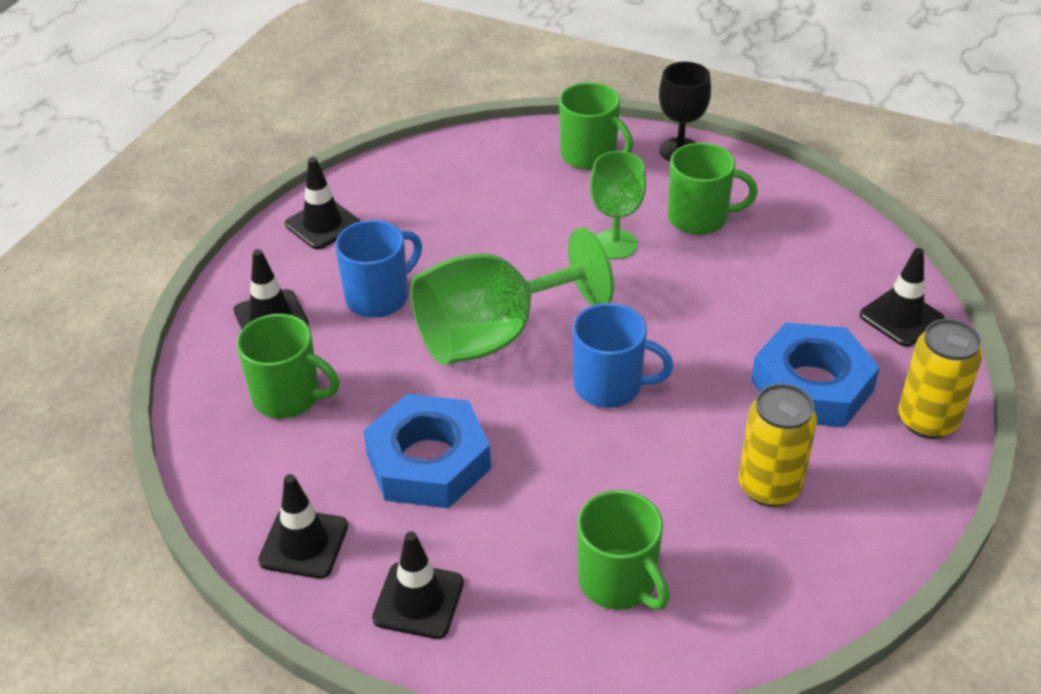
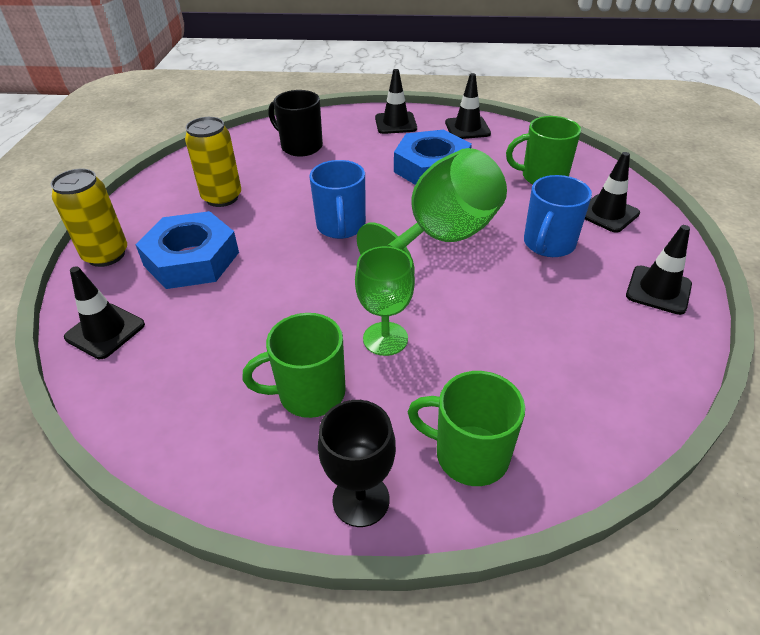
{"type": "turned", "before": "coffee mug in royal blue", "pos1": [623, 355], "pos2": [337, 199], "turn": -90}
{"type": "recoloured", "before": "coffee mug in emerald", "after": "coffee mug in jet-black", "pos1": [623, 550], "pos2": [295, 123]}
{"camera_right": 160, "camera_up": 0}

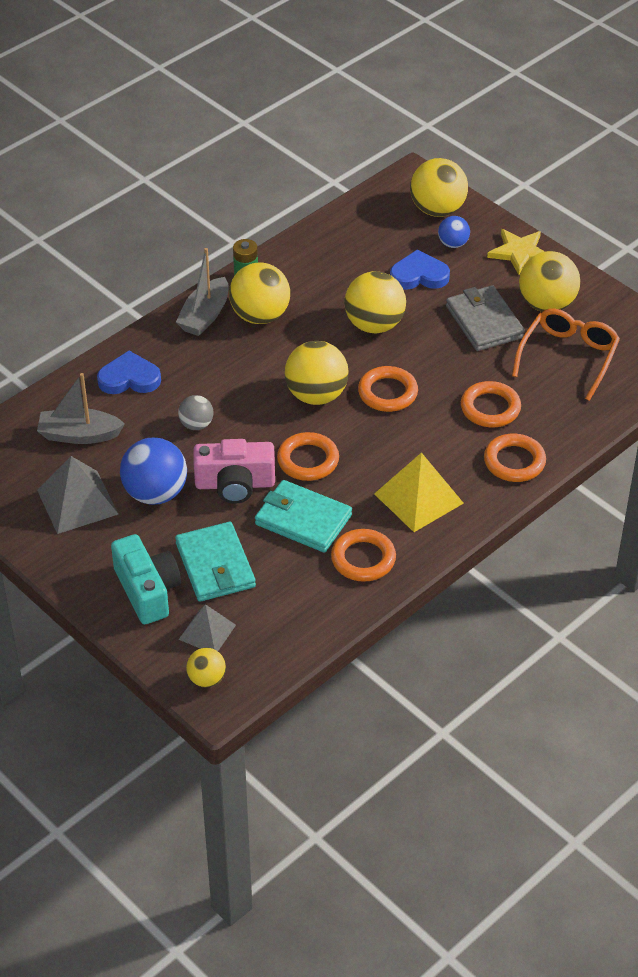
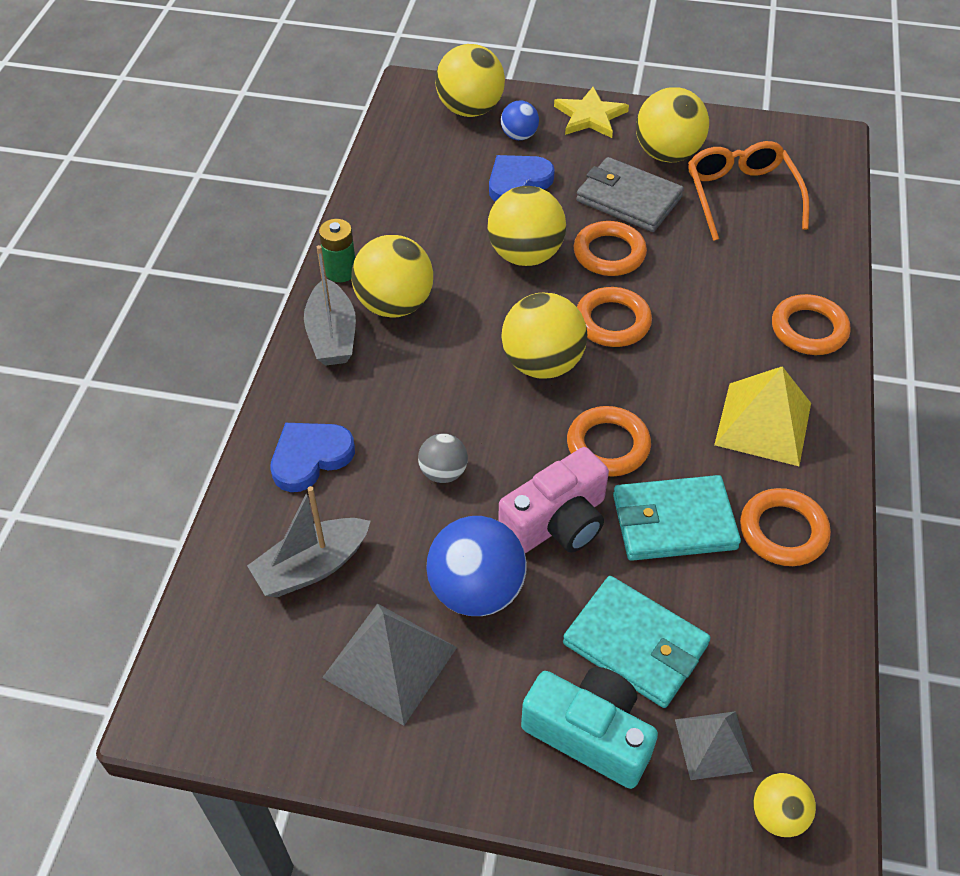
{"type": "moved", "before": "hoop in orange", "pos1": [491, 404], "pos2": [610, 248]}
{"camera_right": -35, "camera_up": 5}

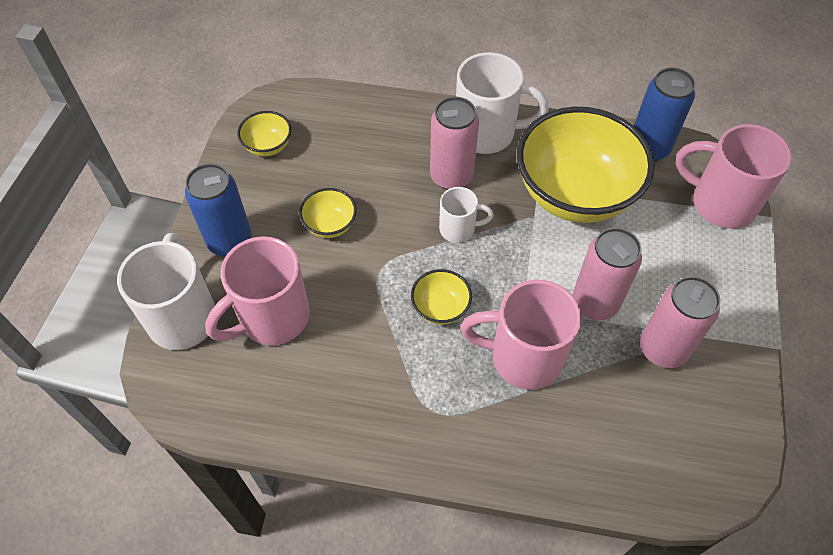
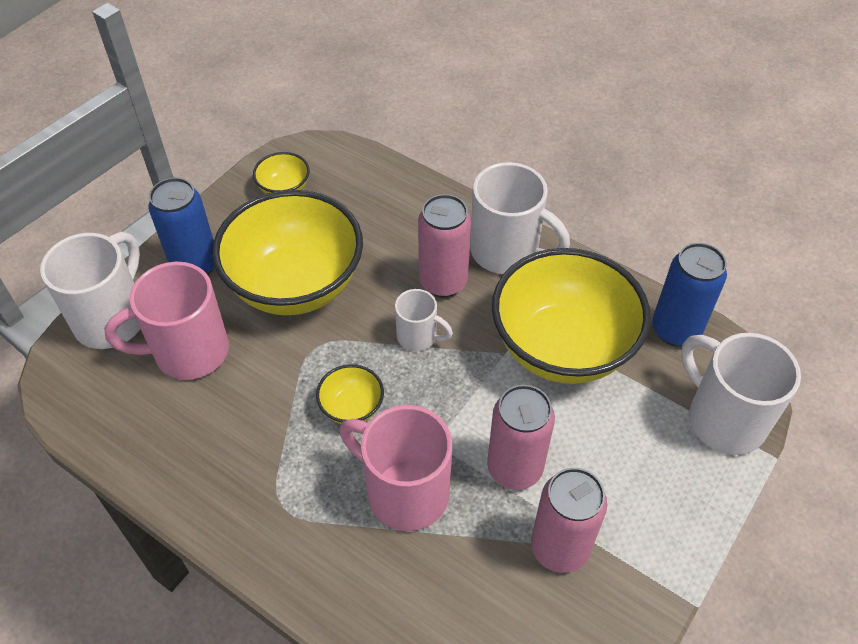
{"type": "resized", "before": "deep dish in golden", "pos1": [328, 213], "pos2": [287, 252], "scale": 2.35}
{"type": "recoloured", "before": "coffee mug in rosy", "after": "coffee mug in pure white", "pos1": [734, 176], "pos2": [741, 394]}
{"camera_right": 25, "camera_up": -5}

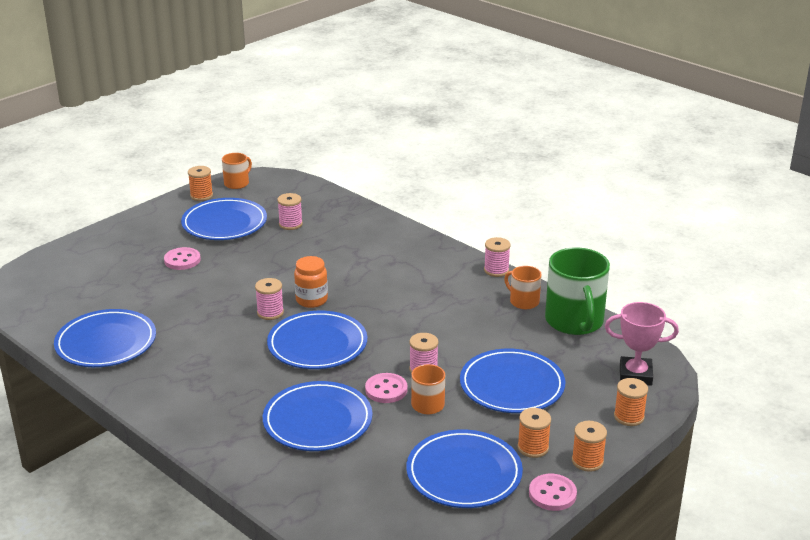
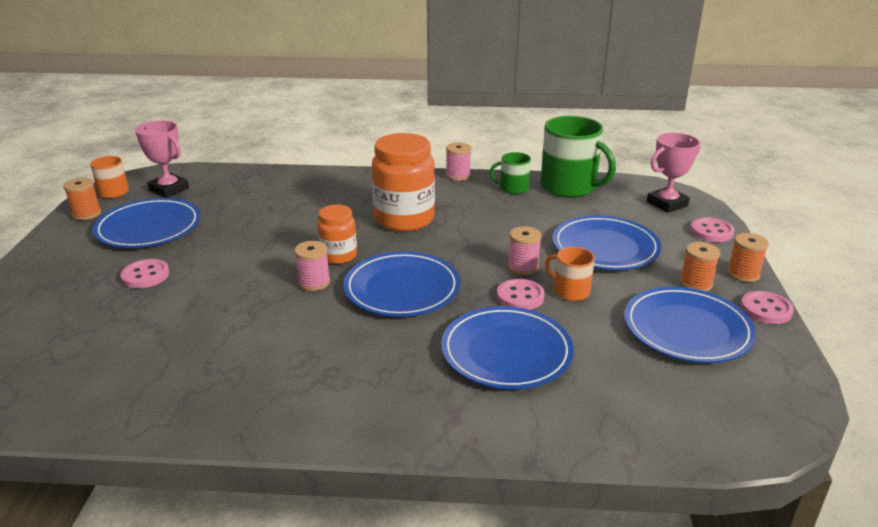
{"type": "removed", "before": "dinner plate in royal blue", "pos1": [105, 338]}
{"type": "removed", "before": "bobbin in rosy", "pos1": [290, 211]}
{"type": "recoloured", "before": "coffee mug in orange", "after": "coffee mug in emerald", "pos1": [523, 287], "pos2": [510, 173]}
{"type": "replaced", "before": "bobbin in orange", "after": "sewing button in rosy", "pos1": [631, 402], "pos2": [713, 229]}
{"type": "added", "after": "prize cup in rosy", "pos2": [162, 159]}
{"type": "added", "after": "jar in orange", "pos2": [403, 182]}
{"camera_right": -40, "camera_up": 0}

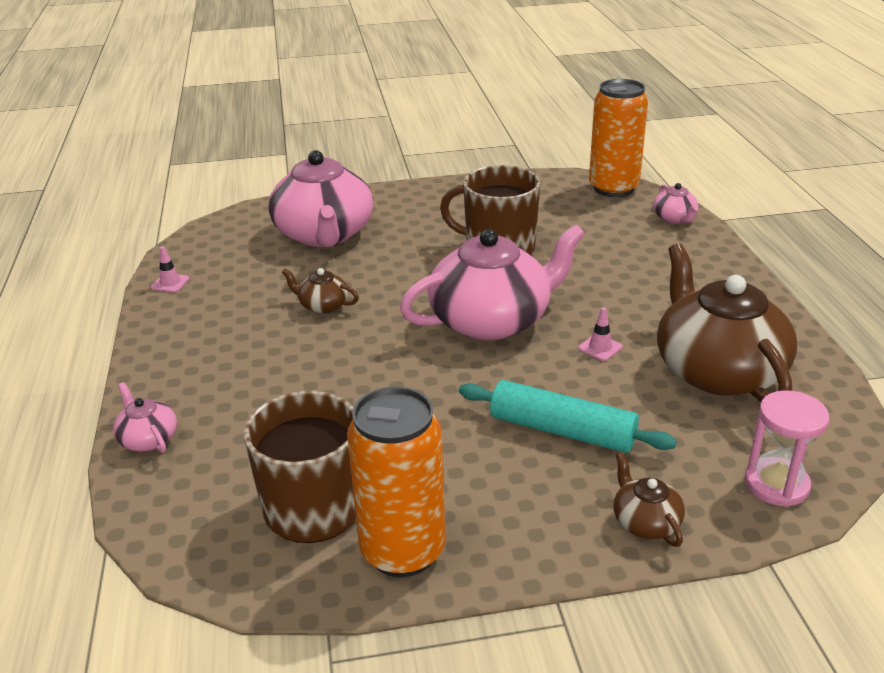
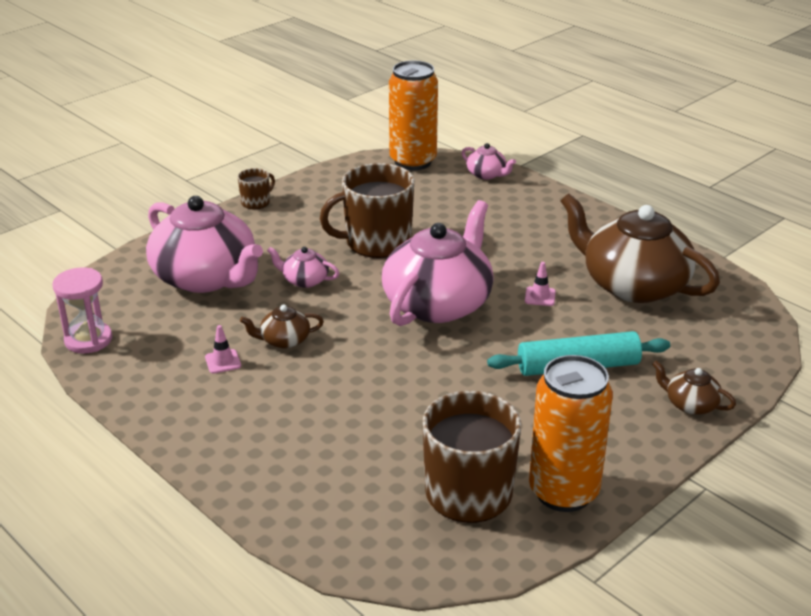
{"type": "moved", "before": "teapot in rosy", "pos1": [145, 417], "pos2": [303, 267]}
{"type": "moved", "before": "road cone in rosy", "pos1": [170, 269], "pos2": [223, 349]}
{"type": "moved", "before": "sandglass in rosy", "pos1": [787, 448], "pos2": [82, 310]}
{"type": "added", "after": "coffee mug in dark brown", "pos2": [256, 188]}
{"camera_right": -35, "camera_up": 0}

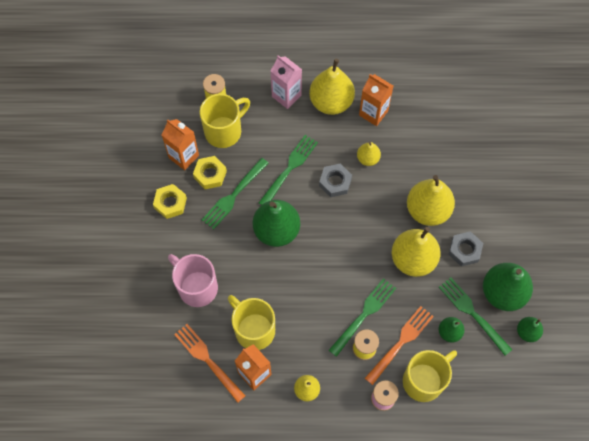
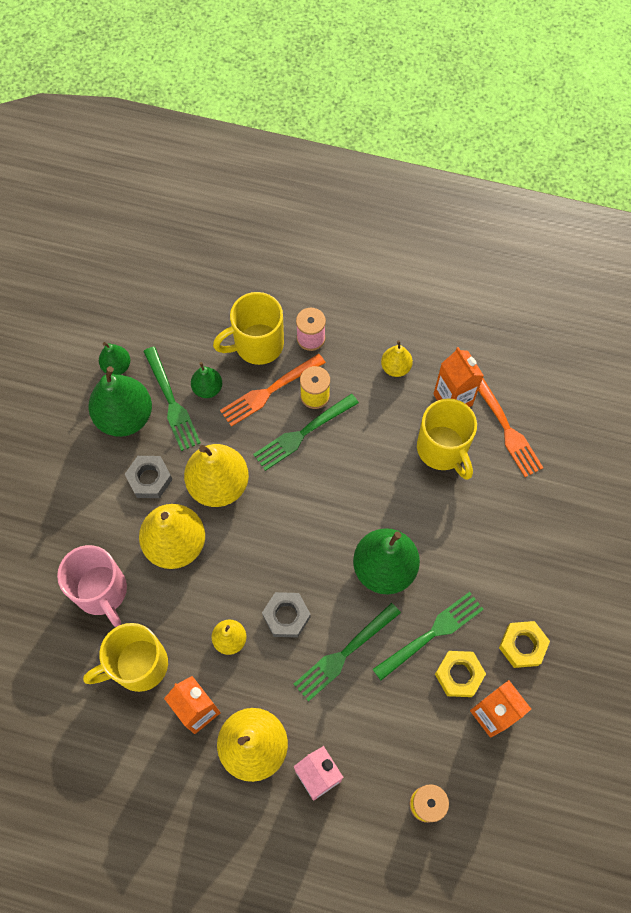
{"type": "moved", "before": "coffee mug in rosy", "pos1": [193, 280], "pos2": [92, 586]}
{"type": "moved", "before": "coffee mug in golden", "pos1": [225, 121], "pos2": [125, 657]}
{"camera_right": -165, "camera_up": 0}

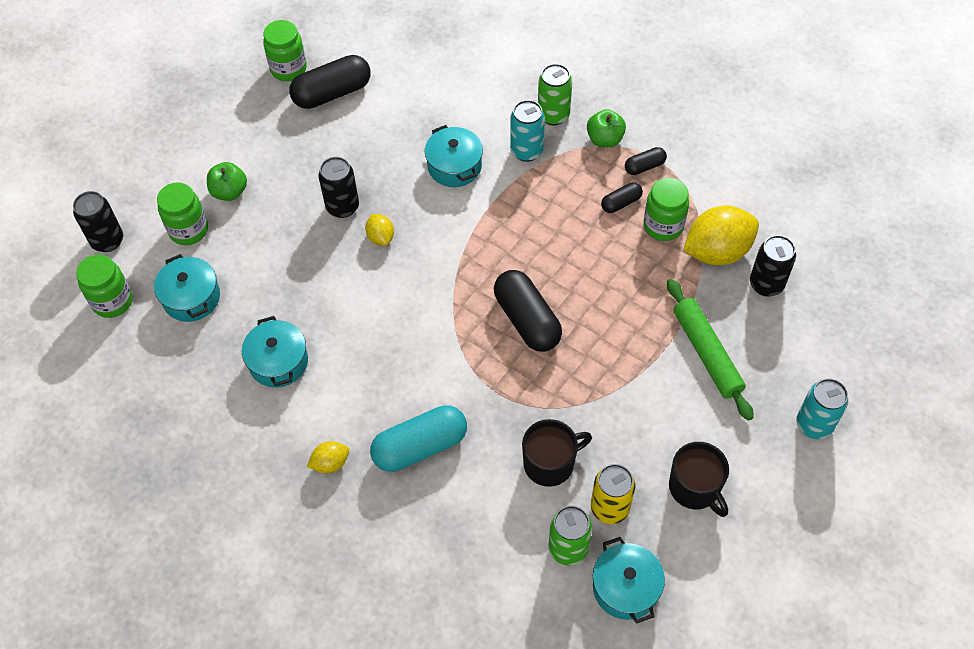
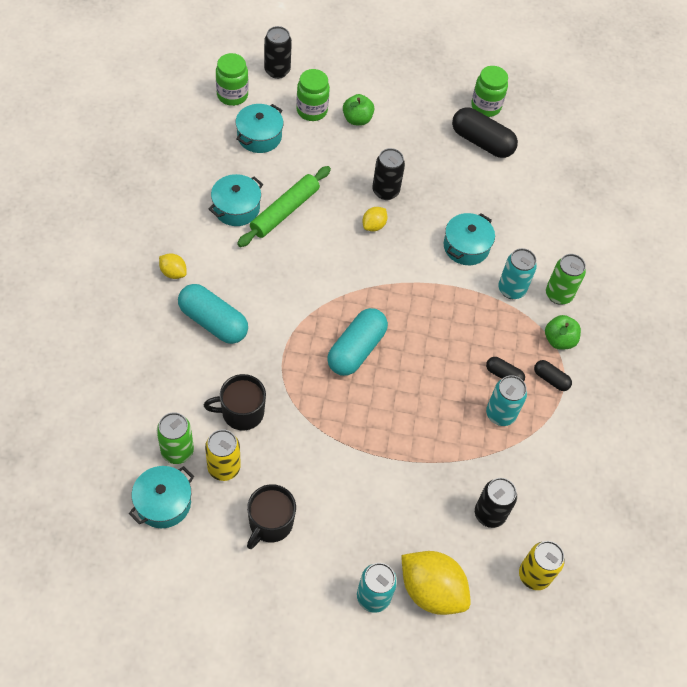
{"type": "recoloured", "before": "pill in jet-black", "after": "pill in turquoise", "pos1": [528, 311], "pos2": [357, 342]}
{"type": "turned", "before": "coffee mug in jet-black", "pos1": [557, 453], "pos2": [235, 402], "turn": 135}
{"type": "replaced", "before": "jar in emerald", "after": "soda can in turquoise", "pos1": [666, 209], "pos2": [506, 400]}
{"type": "moved", "before": "dough roller in emerald", "pos1": [710, 350], "pos2": [284, 206]}
{"type": "moved", "before": "toy lemon in golden", "pos1": [721, 235], "pos2": [436, 583]}
{"type": "added", "after": "soda can in golden", "pos2": [542, 565]}
{"camera_right": 55, "camera_up": 0}

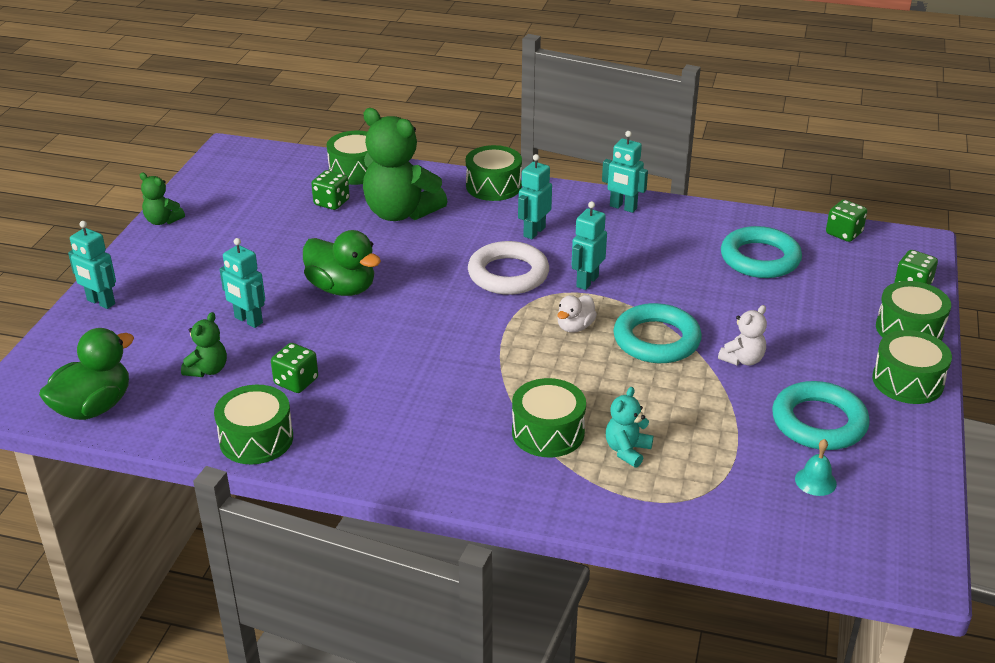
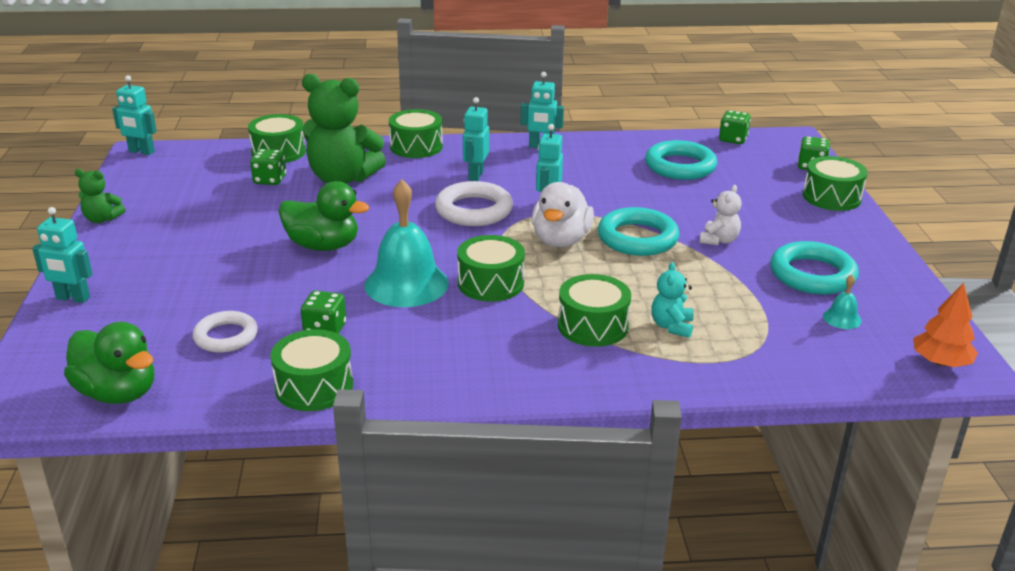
{"type": "turned", "before": "toy duck in emerald", "pos1": [86, 374], "pos2": [109, 363], "turn": 105}
{"type": "replaced", "before": "teddy bear in emerald", "after": "hoop in pure white", "pos1": [204, 344], "pos2": [225, 332]}
{"type": "moved", "before": "robot figure in turquoise", "pos1": [242, 283], "pos2": [134, 115]}
{"type": "resized", "before": "toy duck in pure white", "pos1": [577, 313], "pos2": [563, 214], "scale": 1.77}
{"type": "moved", "before": "snare drum in emerald", "pos1": [912, 367], "pos2": [491, 268]}
{"type": "added", "after": "school bell in turquoise", "pos2": [407, 243]}
{"type": "added", "after": "tree in orange", "pos2": [945, 325]}
{"camera_right": -20, "camera_up": -5}

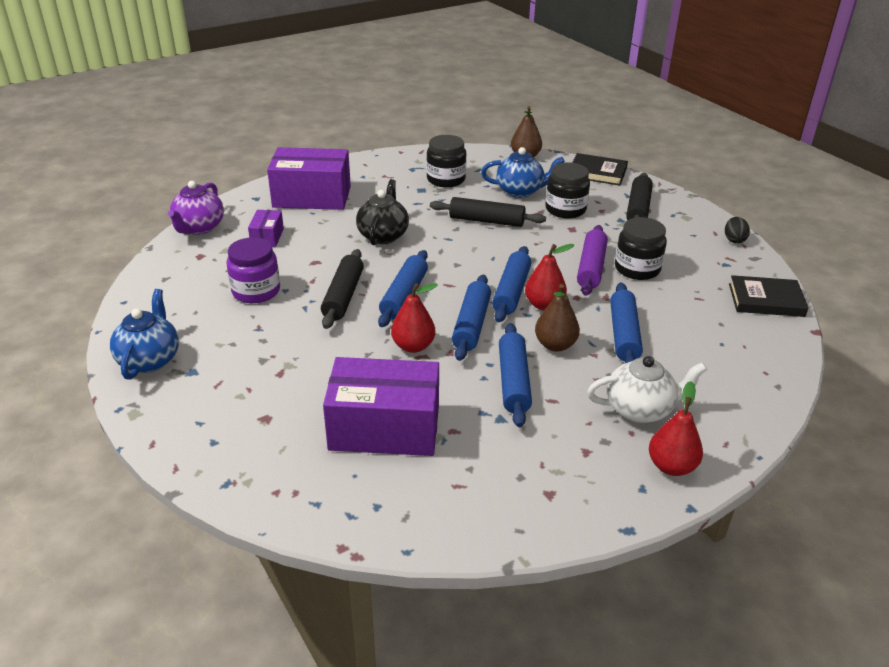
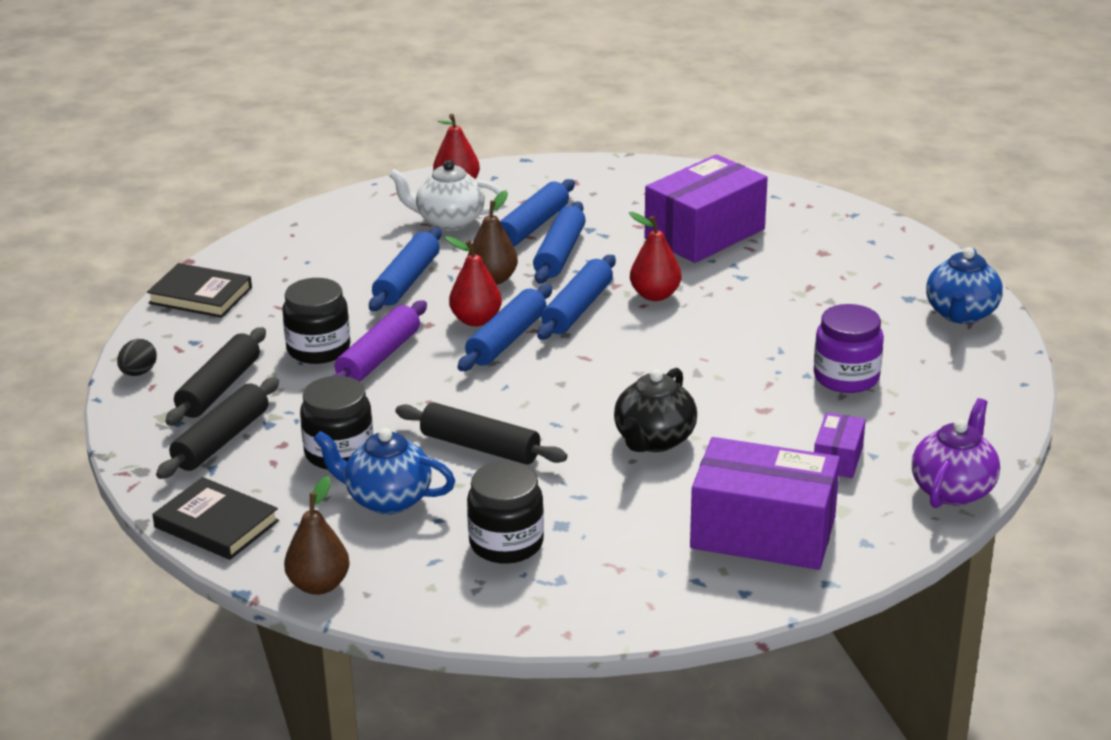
{"type": "moved", "before": "dough roller in jet-black", "pos1": [342, 289], "pos2": [216, 376]}
{"type": "turned", "before": "box in purple", "pos1": [381, 406], "pos2": [706, 208], "turn": -60}
{"type": "moved", "before": "dough roller in royal blue", "pos1": [403, 288], "pos2": [537, 213]}
{"camera_right": -165, "camera_up": -5}

